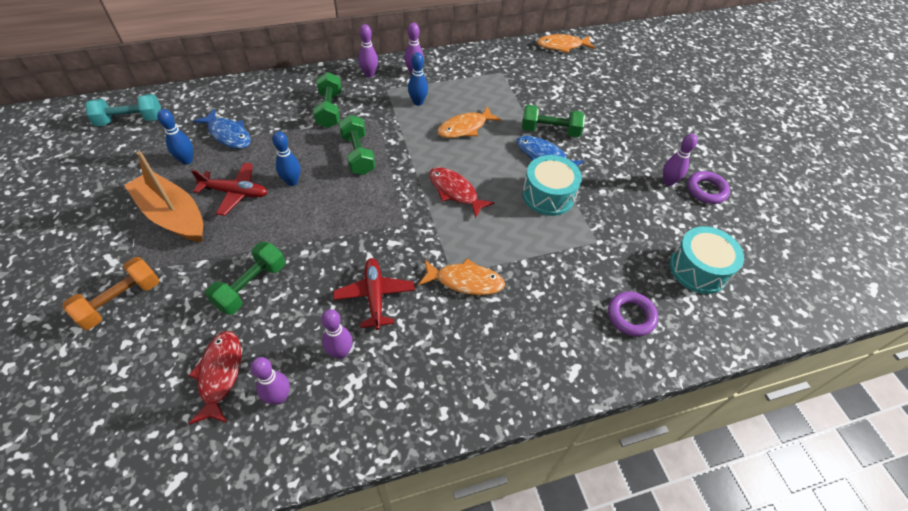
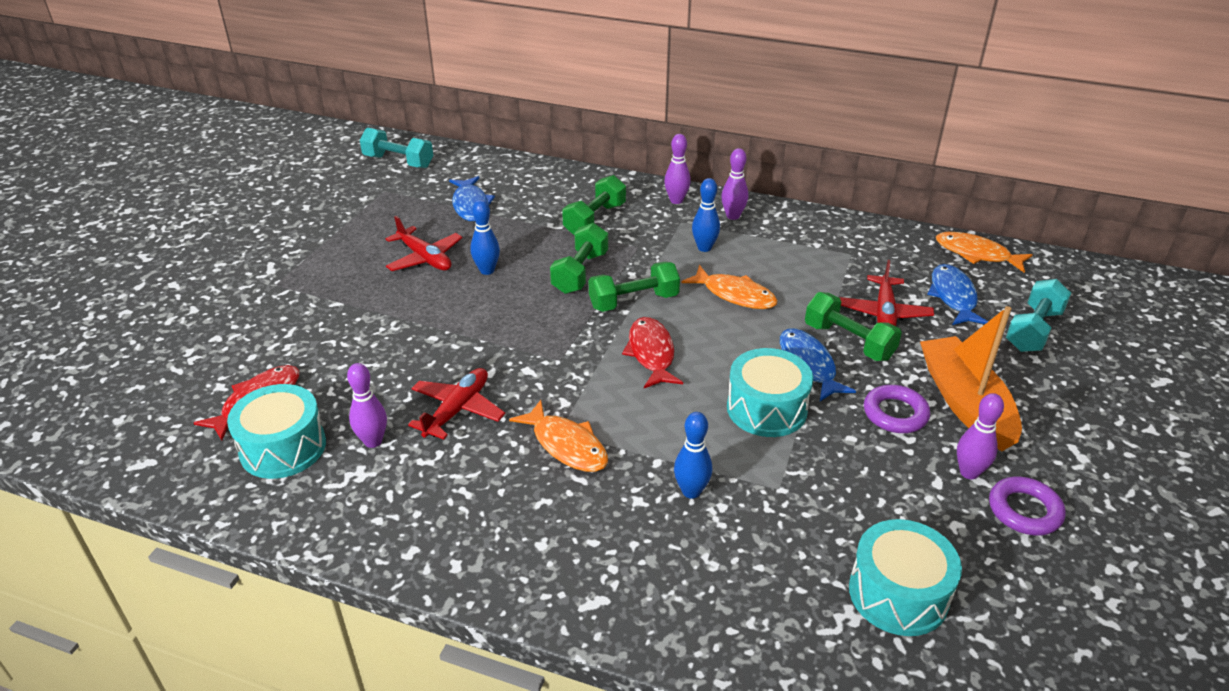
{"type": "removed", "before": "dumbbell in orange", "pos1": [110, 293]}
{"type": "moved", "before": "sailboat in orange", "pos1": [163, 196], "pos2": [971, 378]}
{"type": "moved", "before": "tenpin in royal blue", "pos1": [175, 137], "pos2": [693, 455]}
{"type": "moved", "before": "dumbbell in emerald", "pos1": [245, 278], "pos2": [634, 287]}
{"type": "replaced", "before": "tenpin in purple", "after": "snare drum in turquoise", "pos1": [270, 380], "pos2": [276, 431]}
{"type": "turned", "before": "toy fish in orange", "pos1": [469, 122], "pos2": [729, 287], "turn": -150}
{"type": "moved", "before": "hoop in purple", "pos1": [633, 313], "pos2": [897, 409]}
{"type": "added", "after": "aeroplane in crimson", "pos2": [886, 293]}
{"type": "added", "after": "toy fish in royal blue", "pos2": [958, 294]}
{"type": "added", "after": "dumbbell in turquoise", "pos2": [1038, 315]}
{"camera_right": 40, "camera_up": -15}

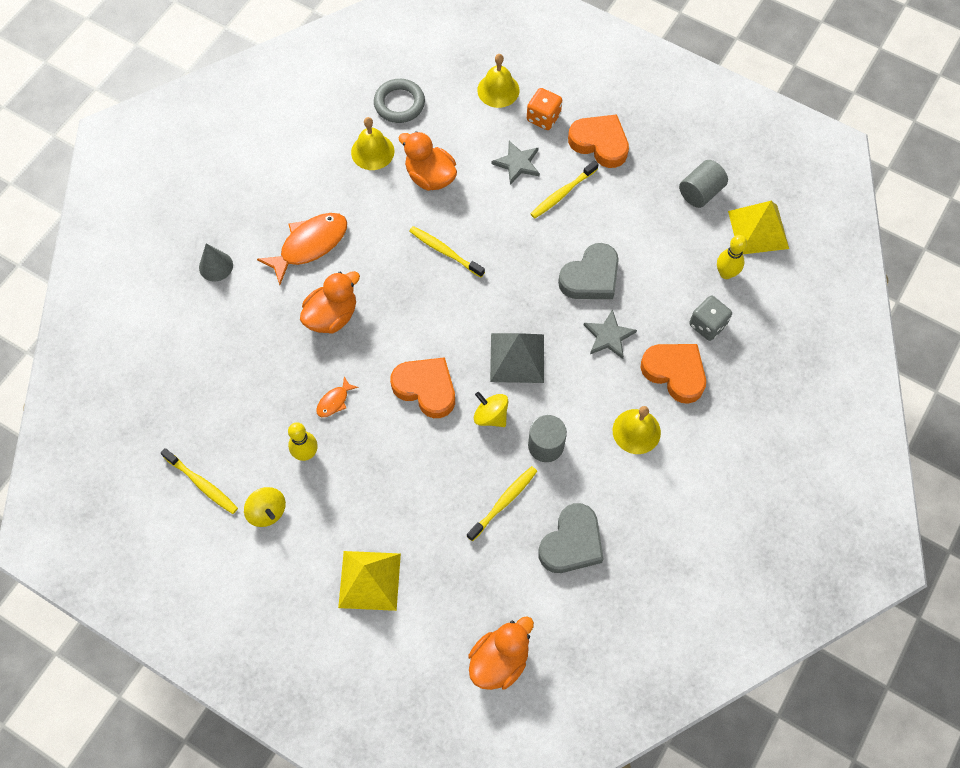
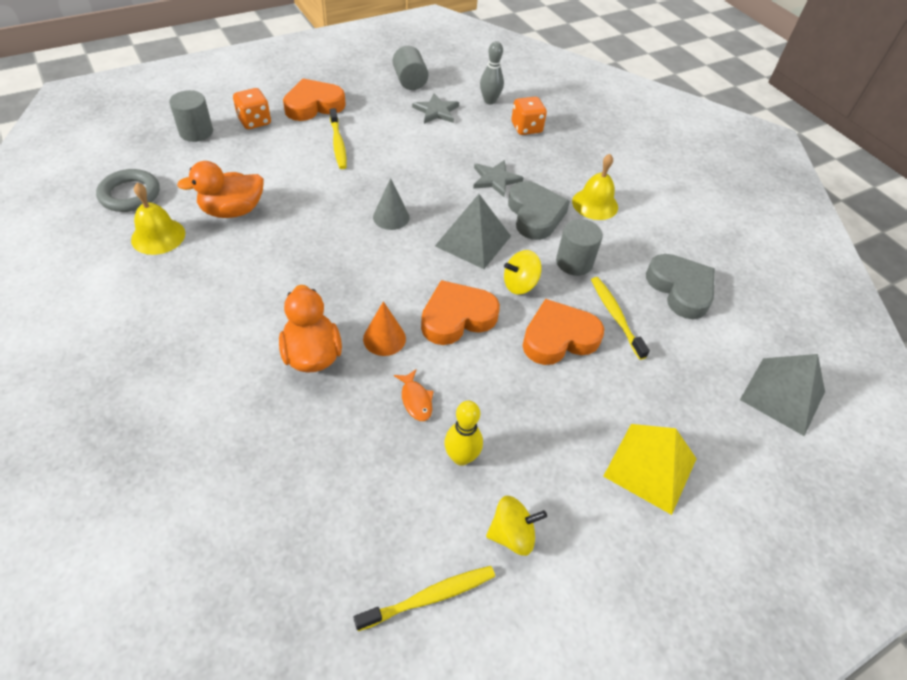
{"type": "moved", "before": "solid cone in grey", "pos1": [216, 262], "pos2": [391, 204]}
{"type": "removed", "before": "toy fish in orange", "pos1": [302, 249]}
{"type": "removed", "before": "tooth brush in golden", "pos1": [447, 251]}
{"type": "replaced", "before": "toy duck in orange", "after": "solid pyramid in grey", "pos1": [501, 653], "pos2": [782, 395]}
{"type": "replaced", "before": "school bell in golden", "after": "solid cylinder in grey", "pos1": [498, 81], "pos2": [191, 116]}
{"type": "moved", "before": "five-pointed star in grey", "pos1": [515, 162], "pos2": [435, 108]}
{"type": "moved", "before": "heart in grey", "pos1": [588, 271], "pos2": [539, 210]}
{"type": "moved", "before": "heart in orange", "pos1": [673, 374], "pos2": [563, 332]}
{"type": "recoloured", "before": "game die in grey", "after": "game die in orange", "pos1": [710, 318], "pos2": [529, 116]}
{"type": "recoloured", "before": "tenpin in golden", "after": "tenpin in grey", "pos1": [732, 257], "pos2": [492, 72]}
{"type": "removed", "before": "solid pyramid in golden", "pos1": [758, 227]}
{"type": "added", "after": "solid cone in orange", "pos2": [384, 328]}
{"camera_right": -65, "camera_up": -15}

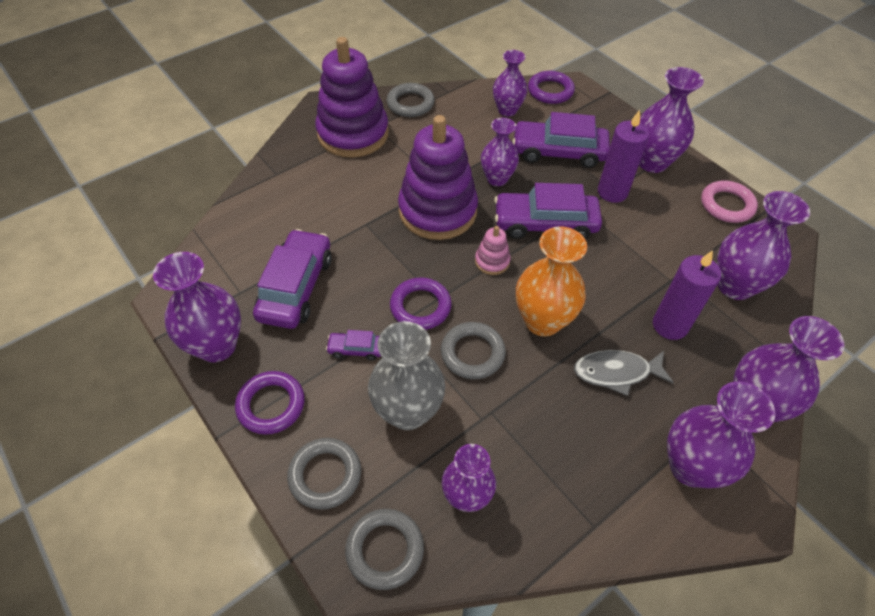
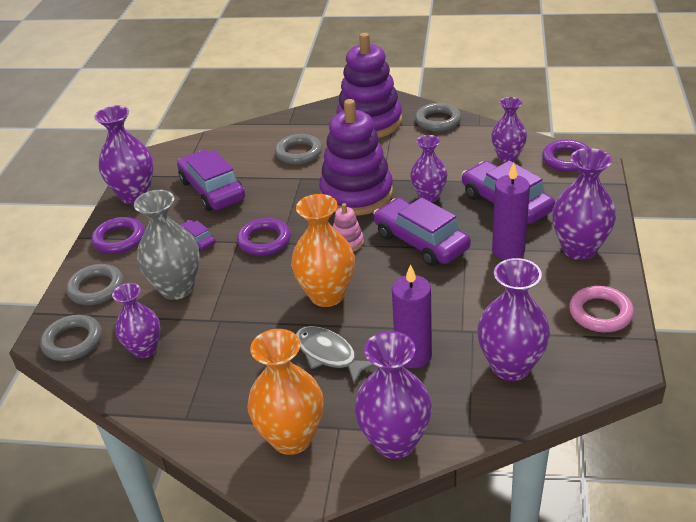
{"type": "turned", "before": "automobile in purple", "pos1": [292, 279], "pos2": [211, 180], "turn": -90}
{"type": "moved", "before": "hoop in grey", "pos1": [473, 350], "pos2": [298, 149]}
{"type": "recoloured", "before": "tall vase in purple", "after": "tall vase in orange", "pos1": [721, 434], "pos2": [285, 392]}
{"camera_right": 50, "camera_up": -15}

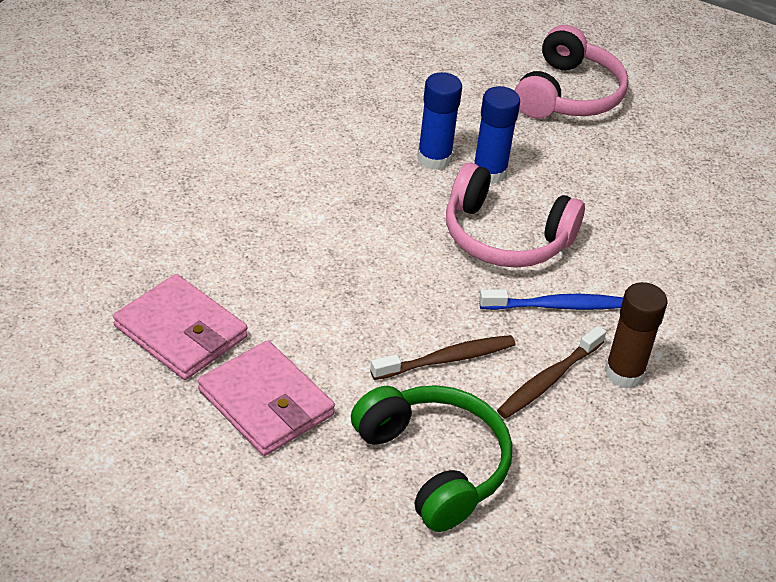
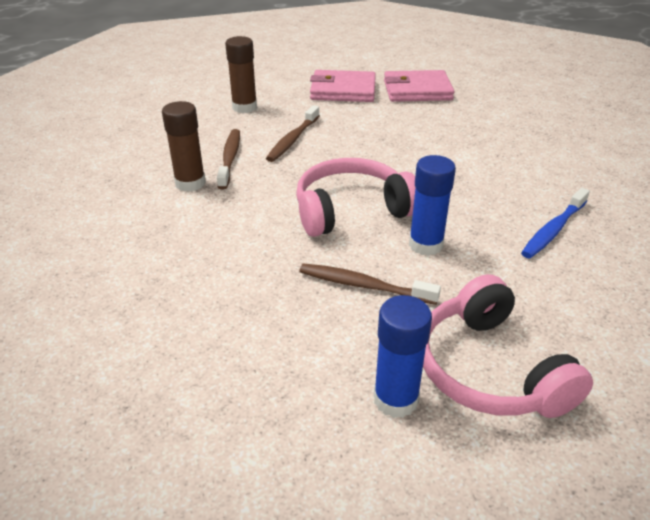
{"type": "replaced", "before": "headset in emerald", "after": "glue in dark brown", "pos1": [431, 458], "pos2": [241, 74]}
{"type": "moved", "before": "glue in royal blue", "pos1": [439, 121], "pos2": [403, 356]}
{"type": "moved", "before": "tooth brush in royal blue", "pos1": [551, 299], "pos2": [555, 223]}
{"type": "added", "after": "tooth brush in dark brown", "pos2": [370, 284]}
{"camera_right": 140, "camera_up": -5}

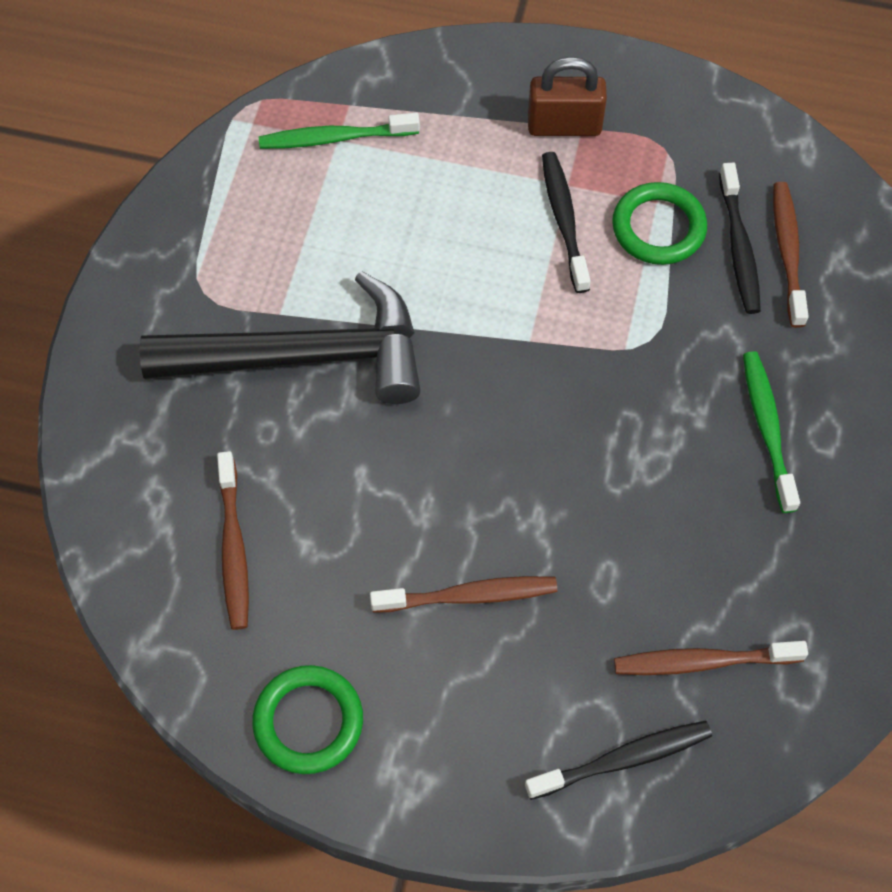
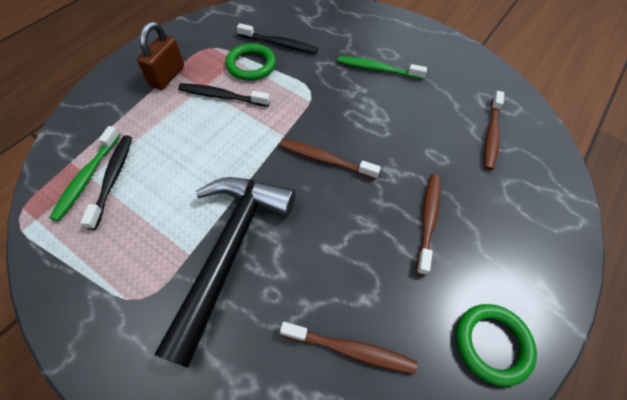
{"type": "moved", "before": "tooth brush in jet-black", "pos1": [618, 760], "pos2": [106, 182]}
{"type": "moved", "before": "tooth brush in dark brown", "pos1": [791, 255], "pos2": [330, 159]}
{"camera_right": -70, "camera_up": -5}

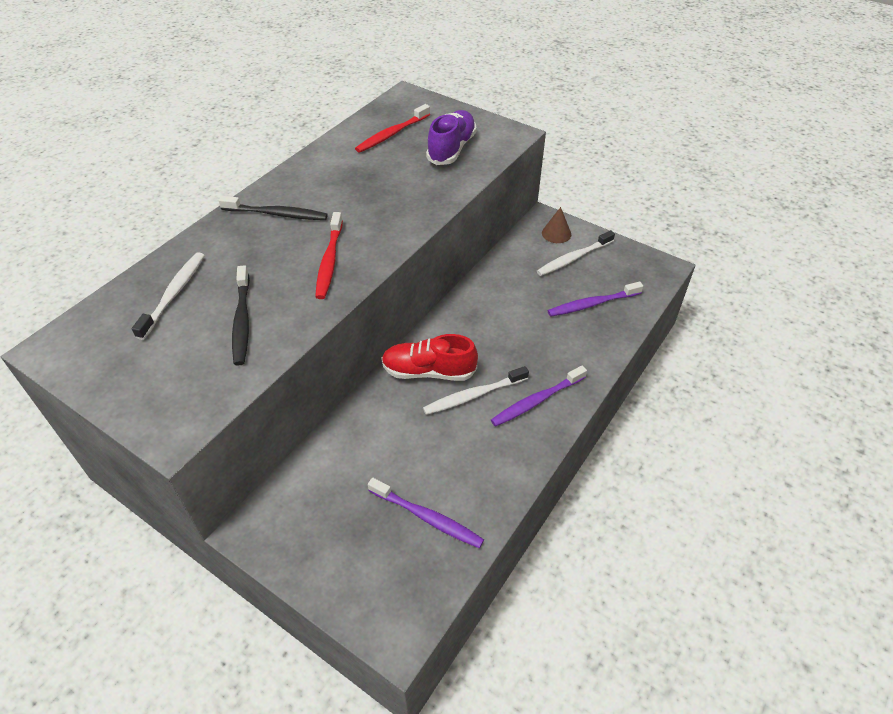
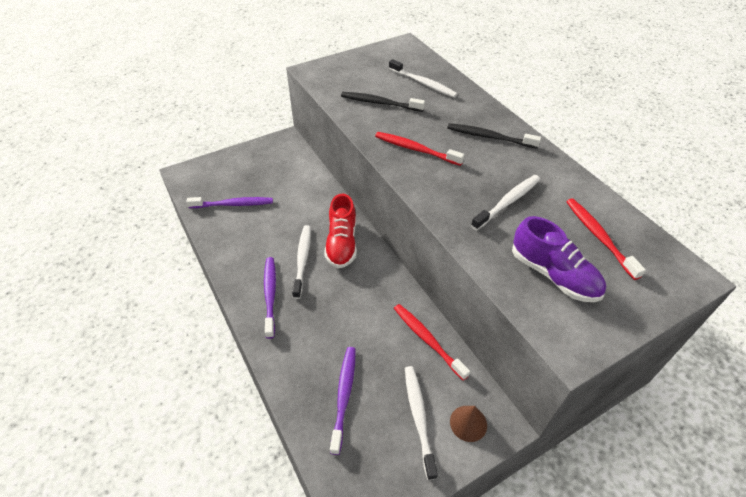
{"type": "turned", "before": "tooth brush in jet-black", "pos1": [273, 208], "pos2": [494, 136], "turn": 75}
{"type": "turned", "before": "tooth brush in purple", "pos1": [426, 513], "pos2": [229, 202], "turn": -150}
{"type": "turned", "before": "shoe in crimson", "pos1": [430, 357], "pos2": [340, 231], "turn": 150}
{"type": "added", "after": "tooth brush in crimson", "pos2": [432, 342]}
{"type": "added", "after": "tooth brush in pure white", "pos2": [505, 202]}
{"camera_right": 115, "camera_up": 0}

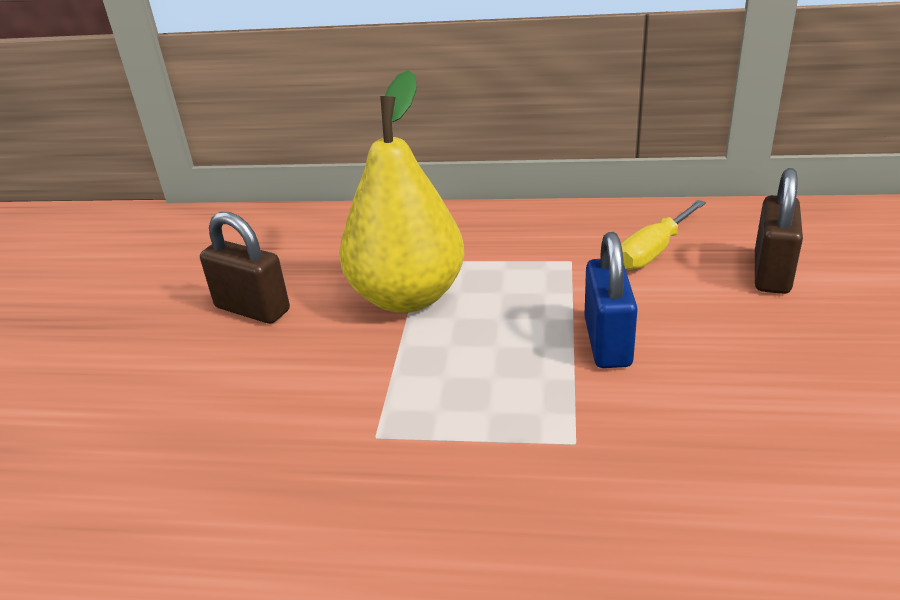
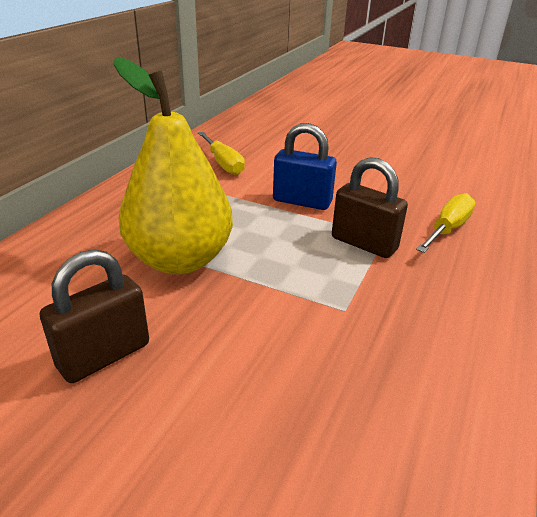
{"type": "moved", "before": "small lock in dark brown", "pos1": [779, 231], "pos2": [370, 207]}
{"type": "added", "after": "hand screwdriver in golden", "pos2": [446, 223]}
{"camera_right": -75, "camera_up": 0}

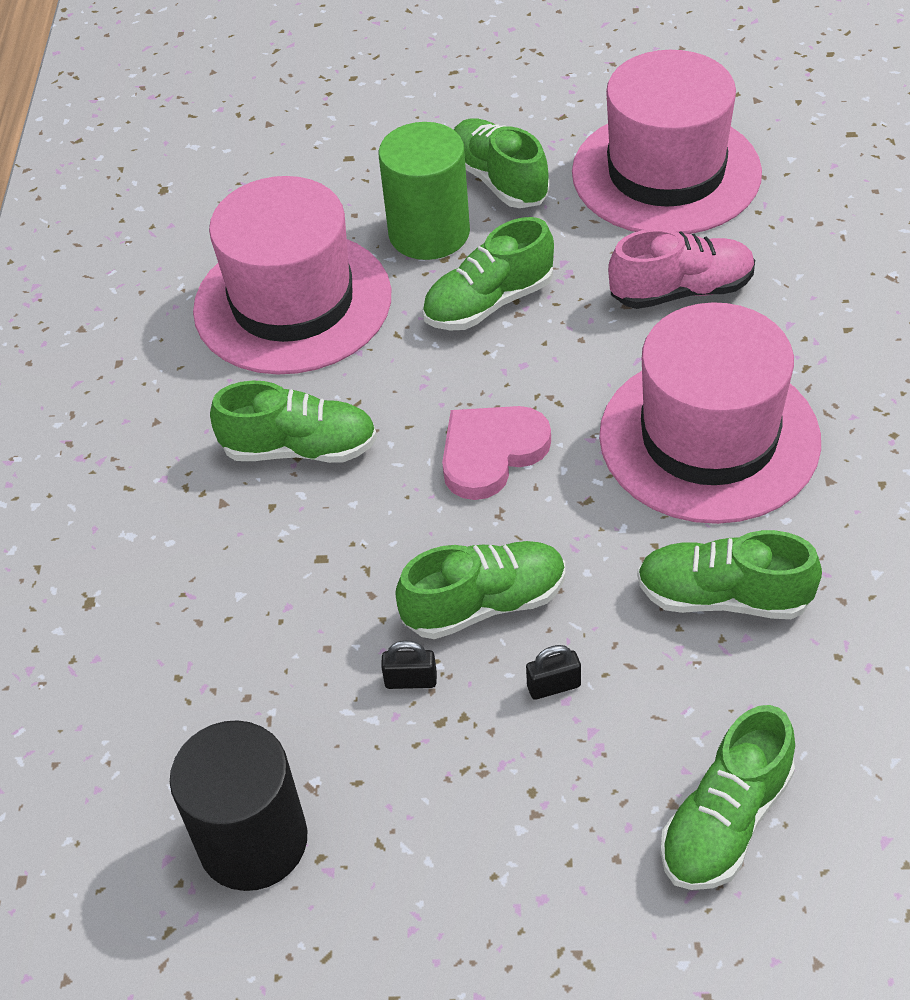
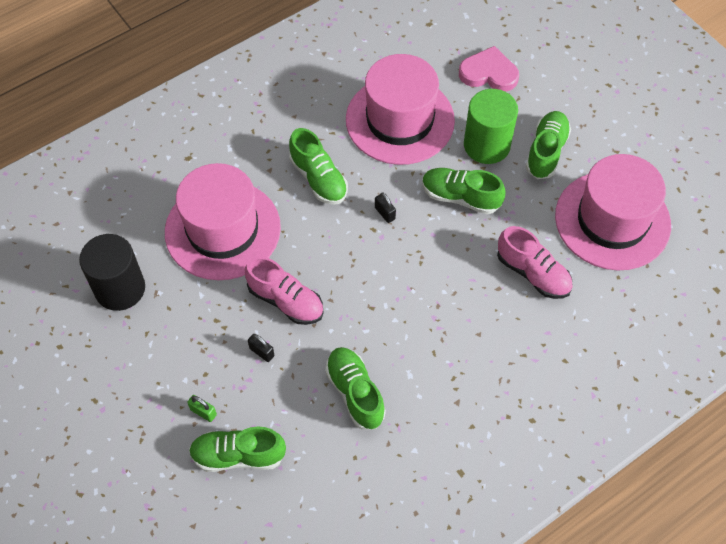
{"type": "moved", "before": "small lock in jet-black", "pos1": [409, 664], "pos2": [385, 207]}
{"type": "recoloured", "before": "shoe in emerald", "after": "shoe in rosy", "pos1": [480, 590], "pos2": [284, 291]}
{"type": "moved", "before": "heart in rosy", "pos1": [496, 453], "pos2": [489, 69]}
{"type": "moved", "before": "top hat in rosy", "pos1": [710, 413], "pos2": [223, 221]}
{"type": "added", "after": "small lock in emerald", "pos2": [202, 408]}
{"camera_right": 50, "camera_up": 10}

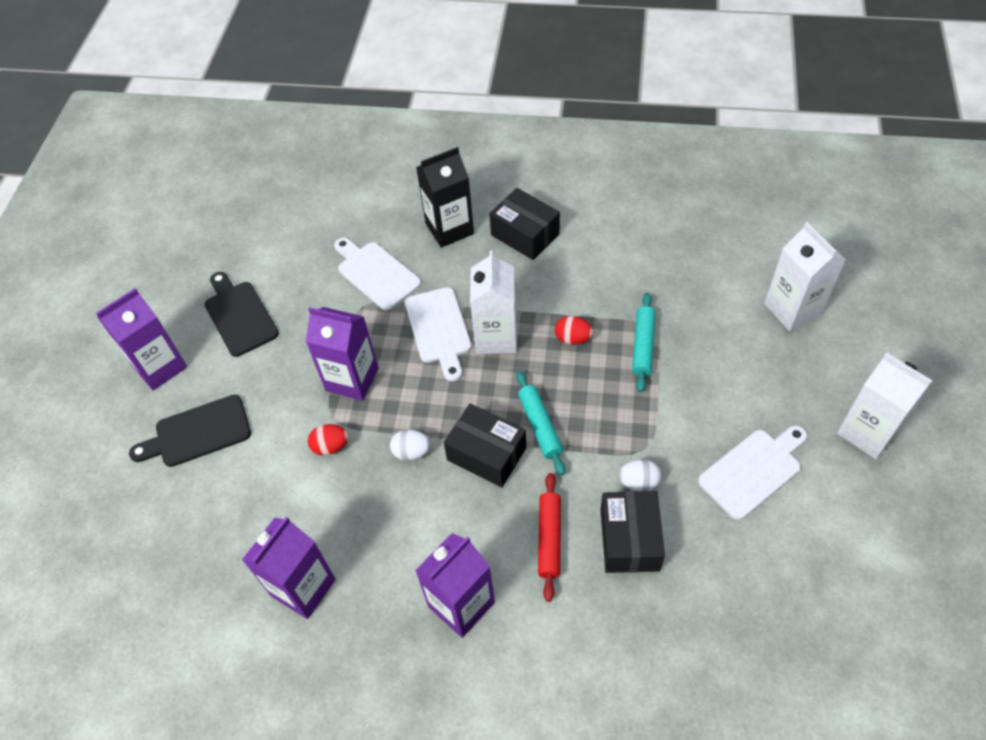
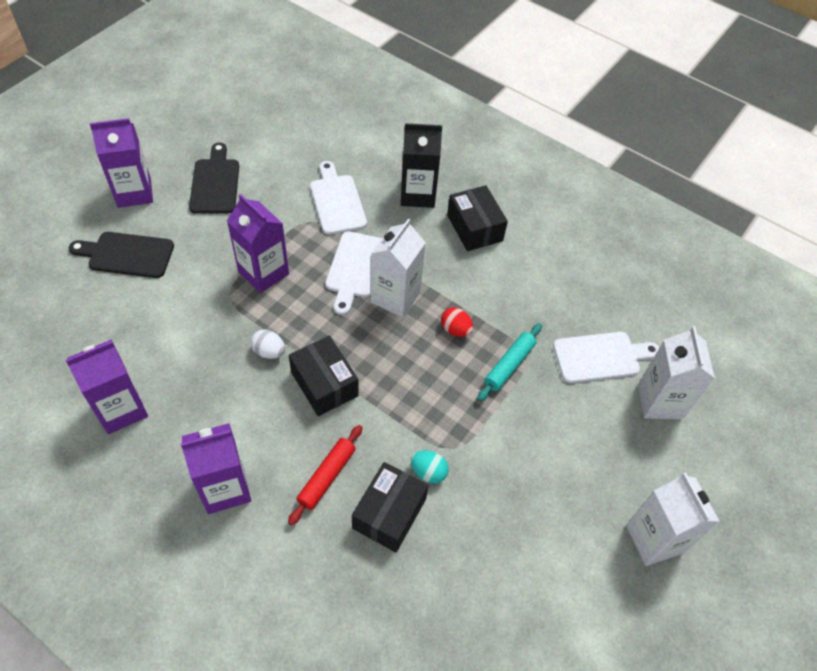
{"type": "removed", "before": "egg in crimson", "pos1": [328, 439]}
{"type": "removed", "before": "dough roller in turquoise", "pos1": [541, 423]}
{"type": "recoloured", "before": "egg in pure white", "after": "egg in turquoise", "pos1": [639, 475], "pos2": [430, 466]}
{"type": "moved", "before": "chopping board in pure white", "pos1": [752, 473], "pos2": [606, 357]}
{"camera_right": 20, "camera_up": 0}

